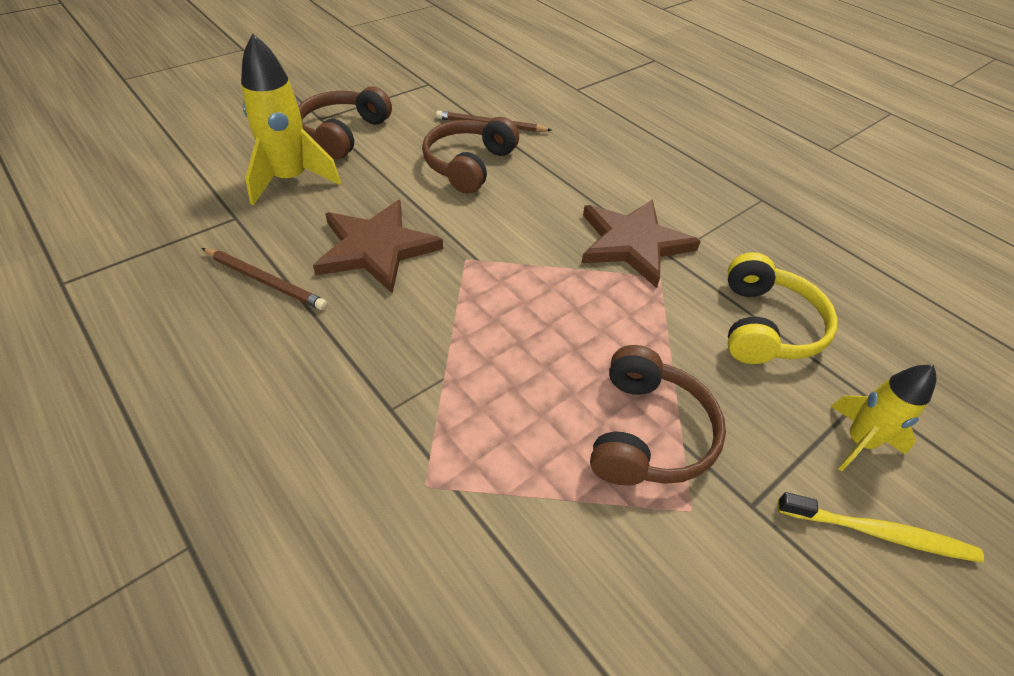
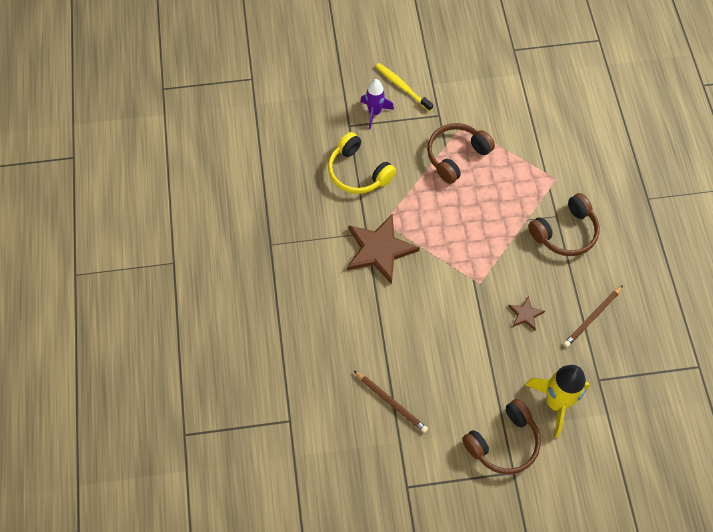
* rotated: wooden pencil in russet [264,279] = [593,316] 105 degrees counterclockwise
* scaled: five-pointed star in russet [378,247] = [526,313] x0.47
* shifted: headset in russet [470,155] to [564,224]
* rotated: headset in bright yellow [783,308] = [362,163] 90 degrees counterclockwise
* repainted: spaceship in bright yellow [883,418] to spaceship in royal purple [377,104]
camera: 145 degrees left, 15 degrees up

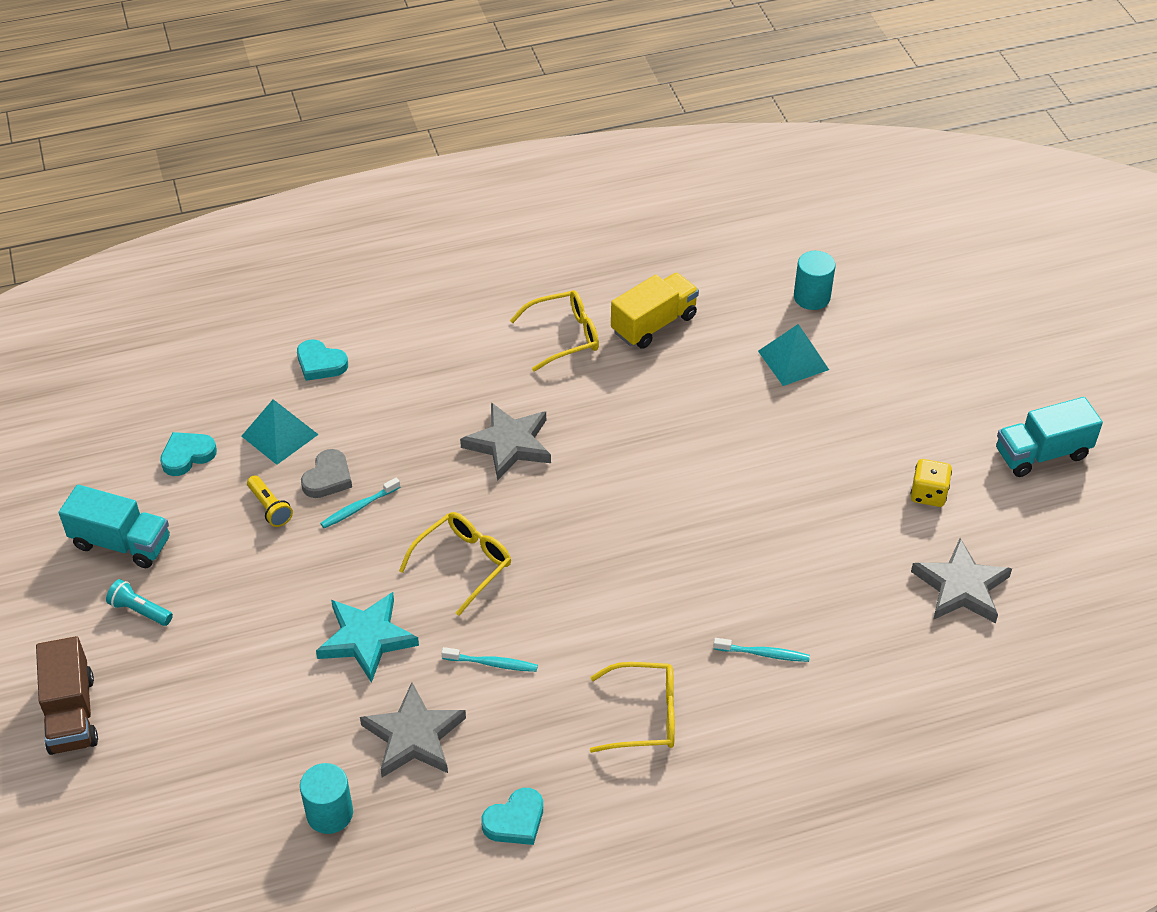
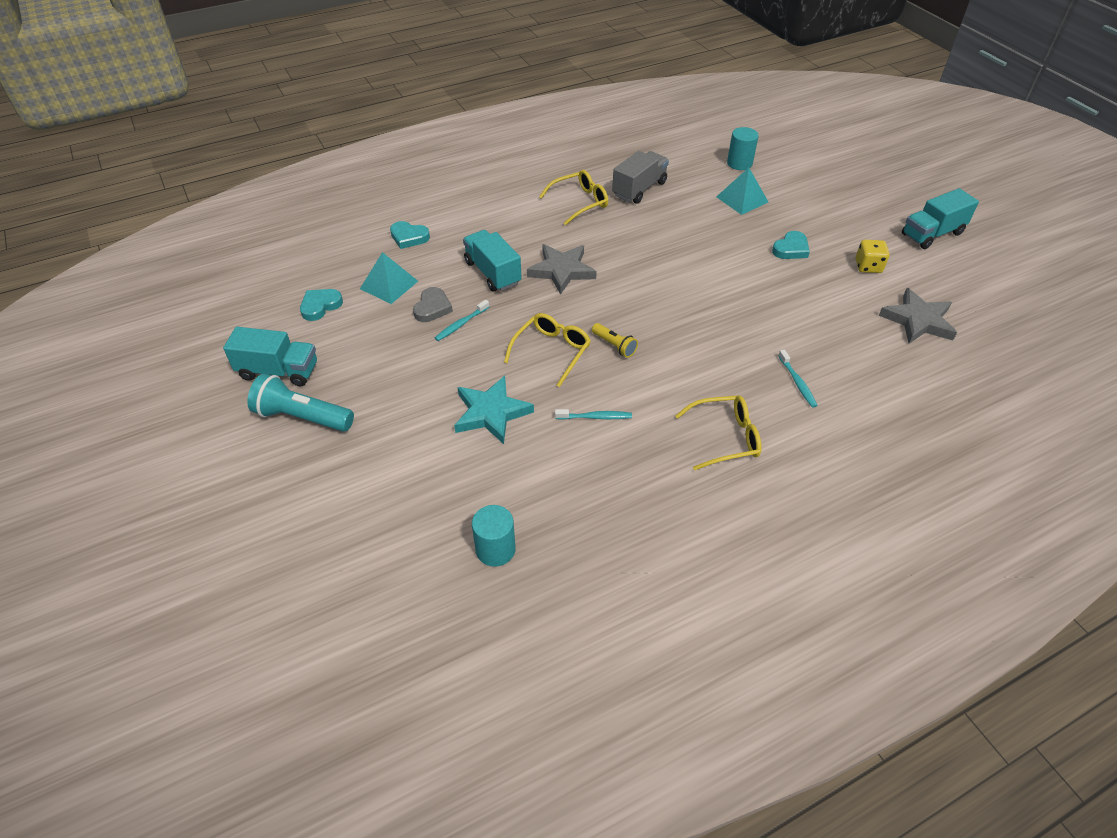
* gone: lorry in russet [67,695]
* scaled: flashlight in turquoise [139,602] = [300,403] x1.83
* shifted: flashlight in bright yellow [270,501] to [615,340]
* gone: five-pointed star in ash-grey [413,730]
* shifted: love heart in turquoise [512,816] to [791,245]
* repainted: lorry in bright yellow [655,311] to lorry in ash-grey [640,177]
* rotated: toothbrush in turquoise [761,650] = [798,378] 75 degrees clockwise
* new: lorry in turquoise [492,260]
camera: 10 degrees left, 0 degrees up

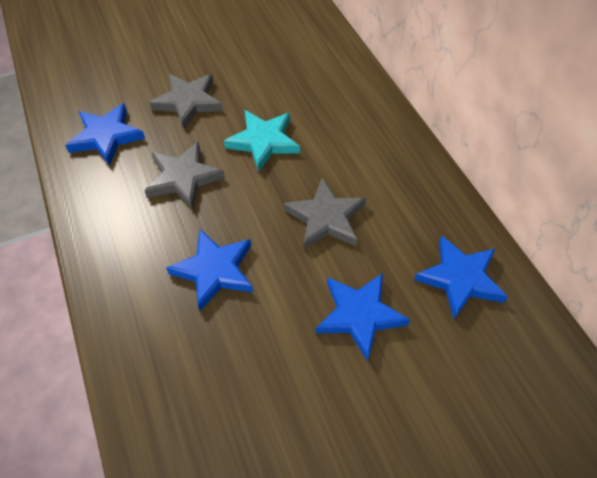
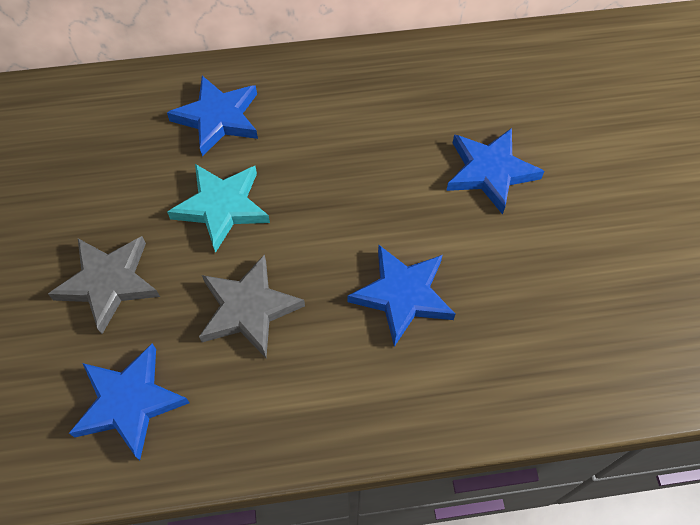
* gone: five-pointed star in ash-grey [325,213]
* shifted: five-pointed star in blue [461,277] to [212,116]
camera: 75 degrees left, 5 degrees up

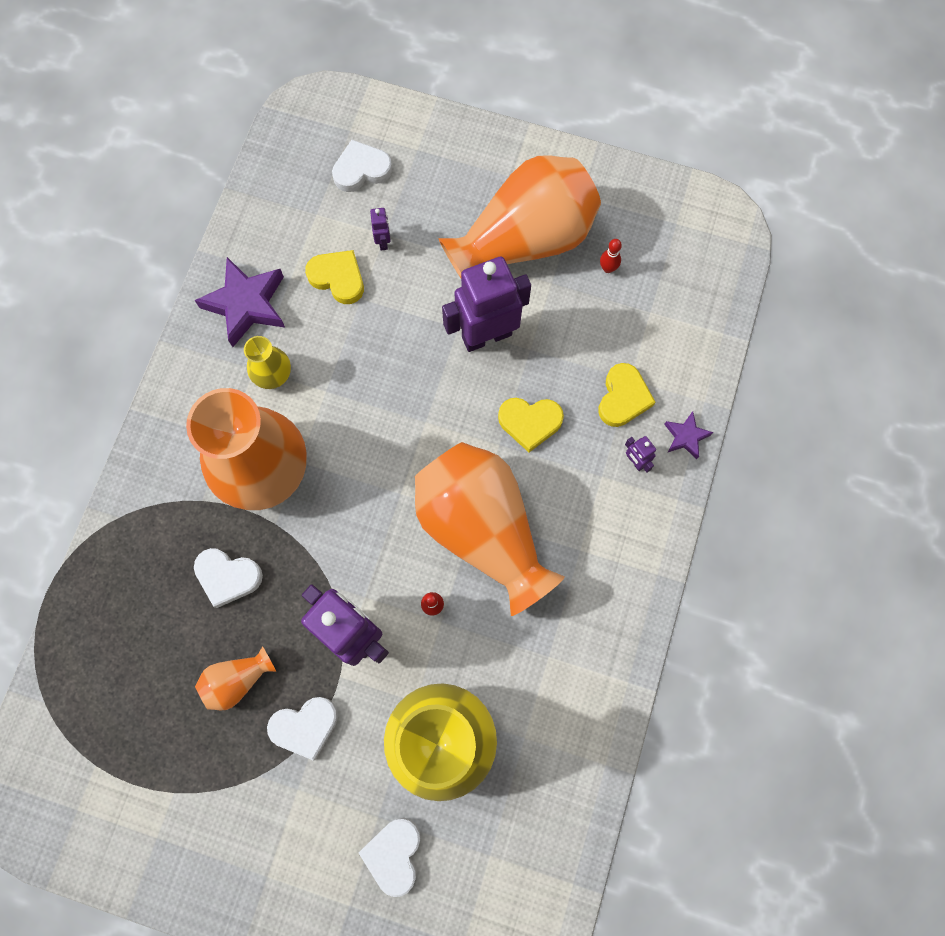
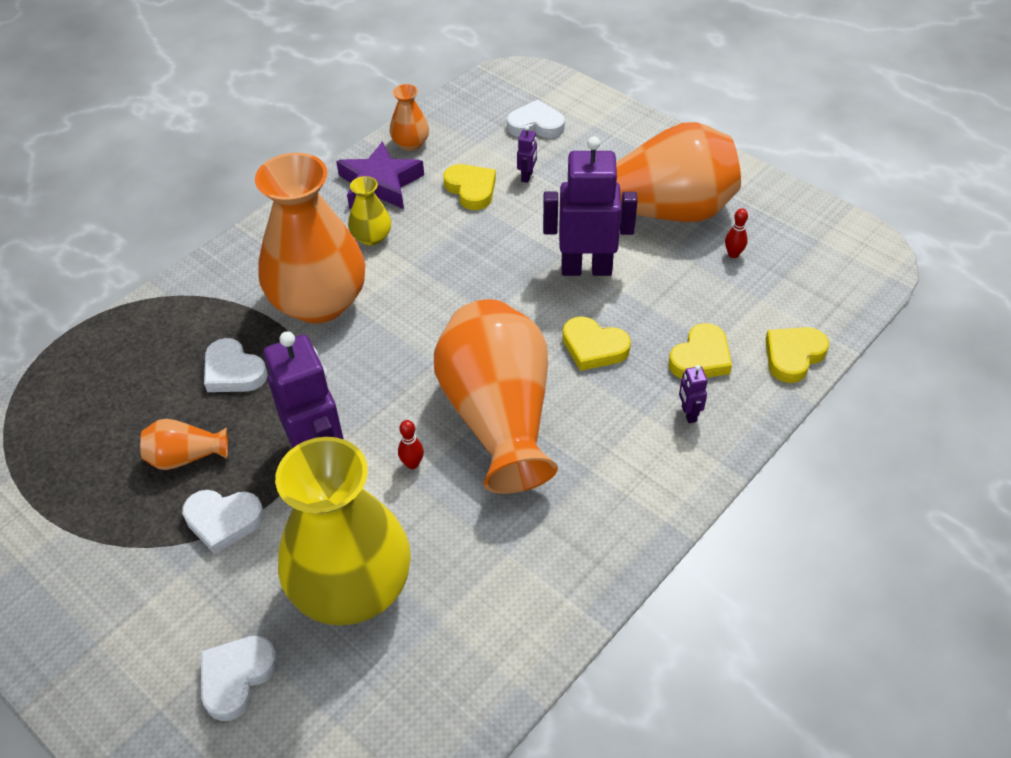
* gone: five-pointed star in royal purple [688,435]
* new: vase in bright orange [409,117]
* new: love heart in bright yellow [797,355]
camera: 25 degrees right, 25 degrees down

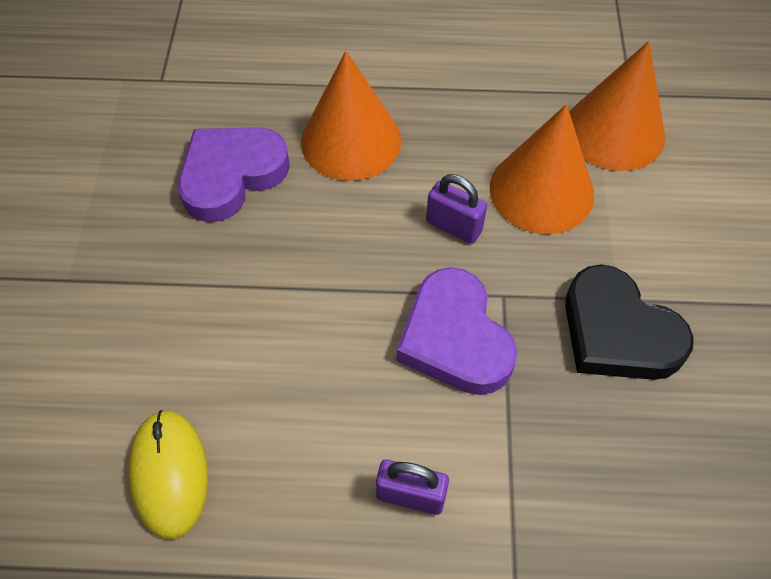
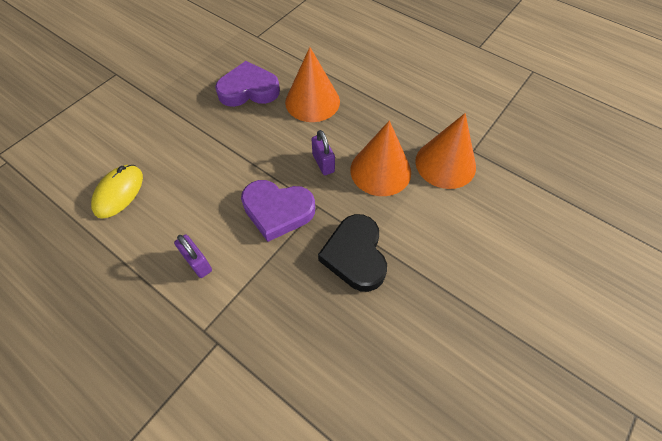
* rotated: love heart in royal purple [456,331] = [278,211] 90 degrees counterclockwise
camera: 35 degrees right, 0 degrees up

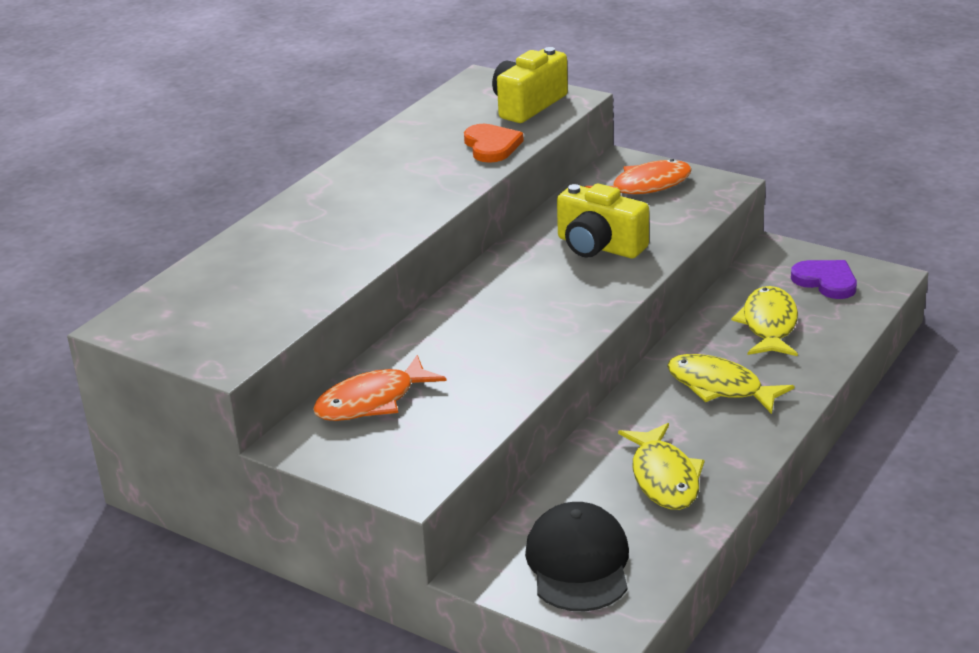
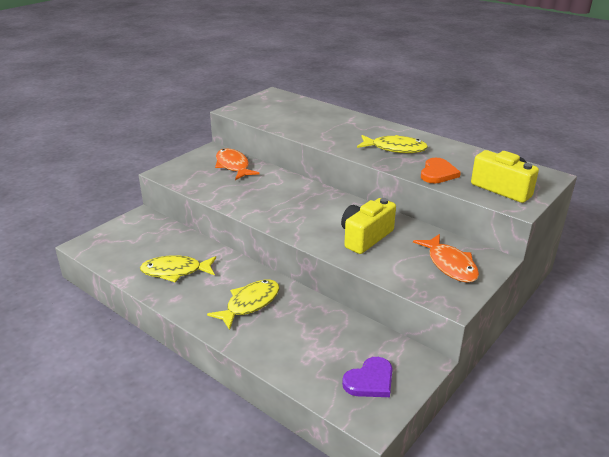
* rotated: love heart in bright orange [494,143] = [441,170] 60 degrees counterclockwise
* gone: peaked cap in ebony [577,556]
* shifted: fish in bright yellow [765,321] to [392,144]
camera: 95 degrees right, 0 degrees up

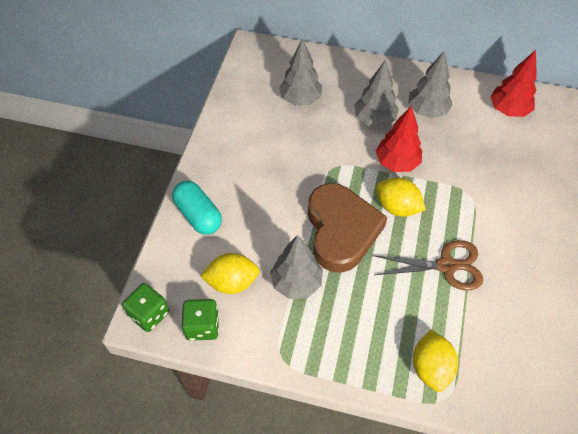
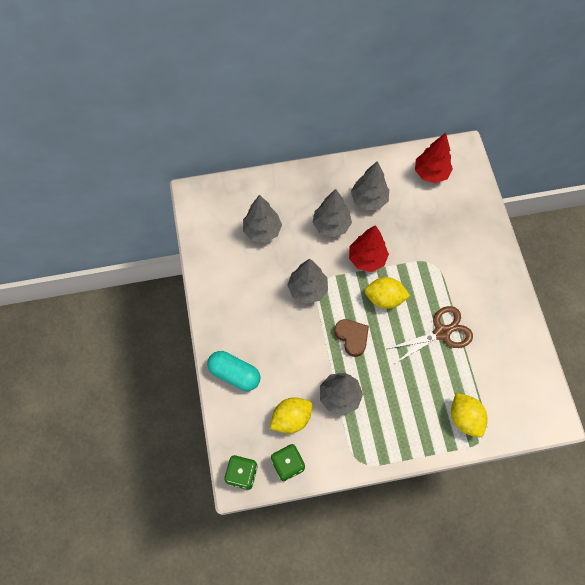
* scaled: love heart in russet [348,228] = [351,338] x0.51
* new: toy tree in ash-grey [307,281]
camera: 25 degrees left, 10 degrees up

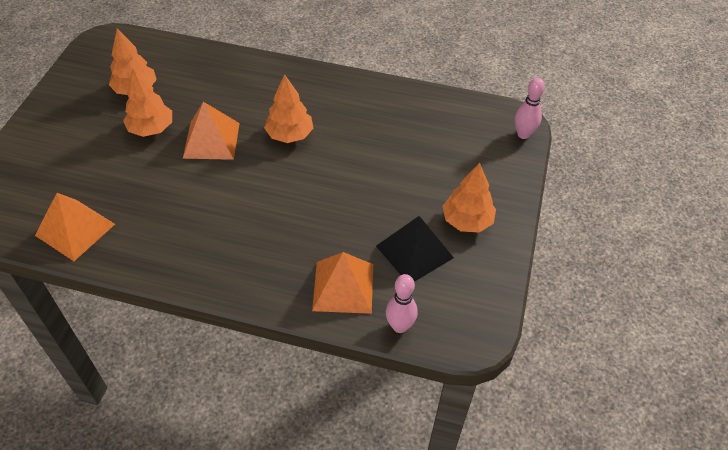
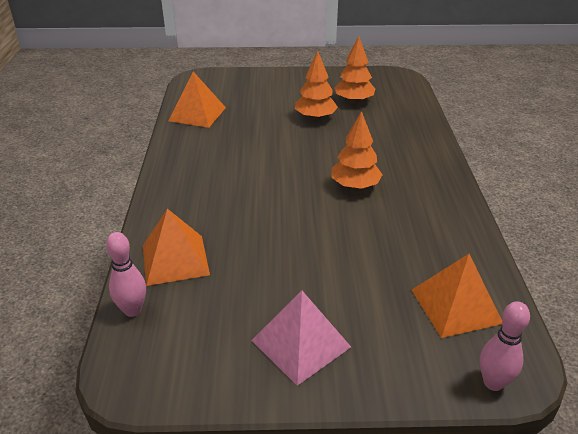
* shifted: pyramid in bright orange [211,131] to [457,296]
* gone: pyramid in ebony [415,249]
* swapped: toy tree in bright orange [469,198] to pyramid in pink [301,338]
camera: 75 degrees right, 15 degrees down

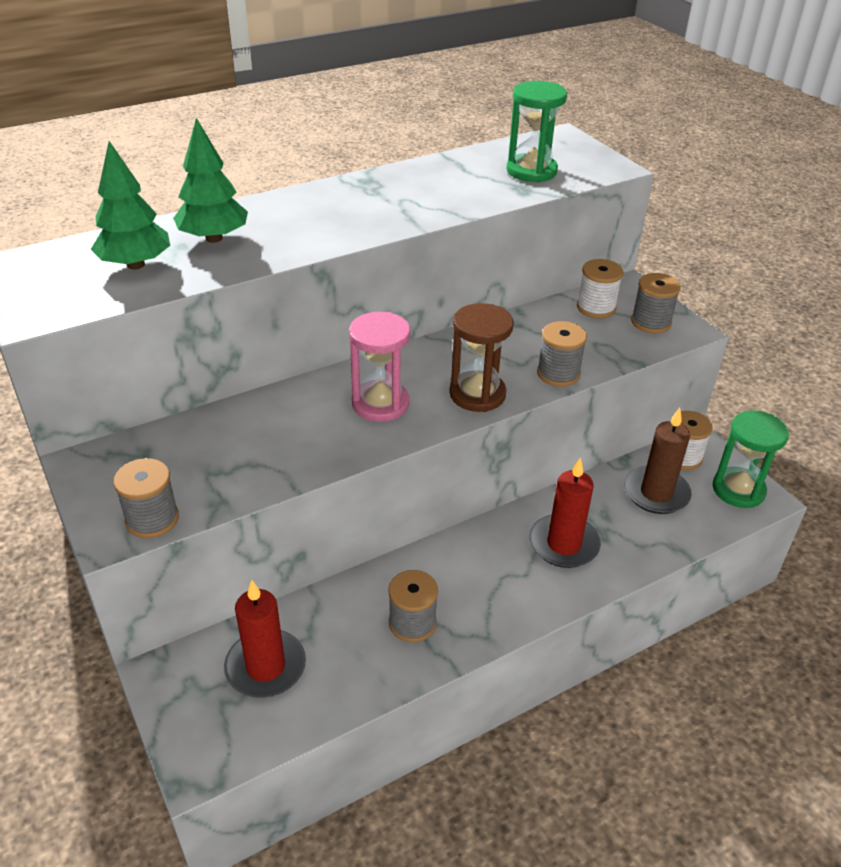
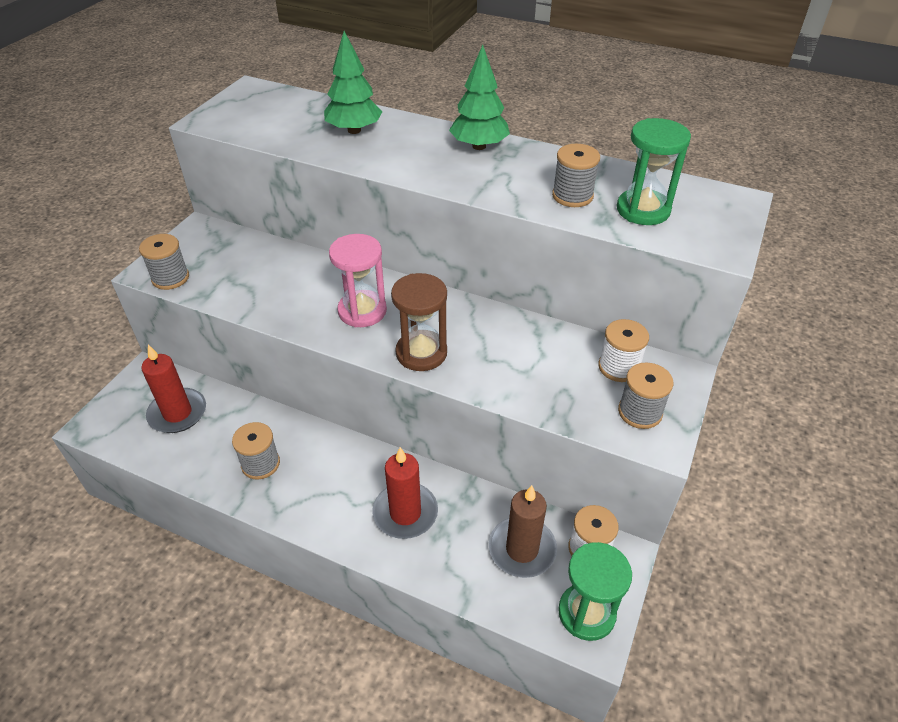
* shifted: toy tree in leaf-green [130,205] to [479,97]
* shifted: reel of thread in ash-grey [562,354] to [576,175]
camera: 55 degrees right, 5 degrees up

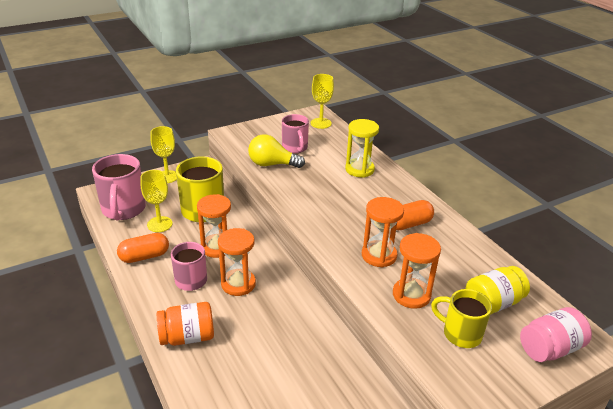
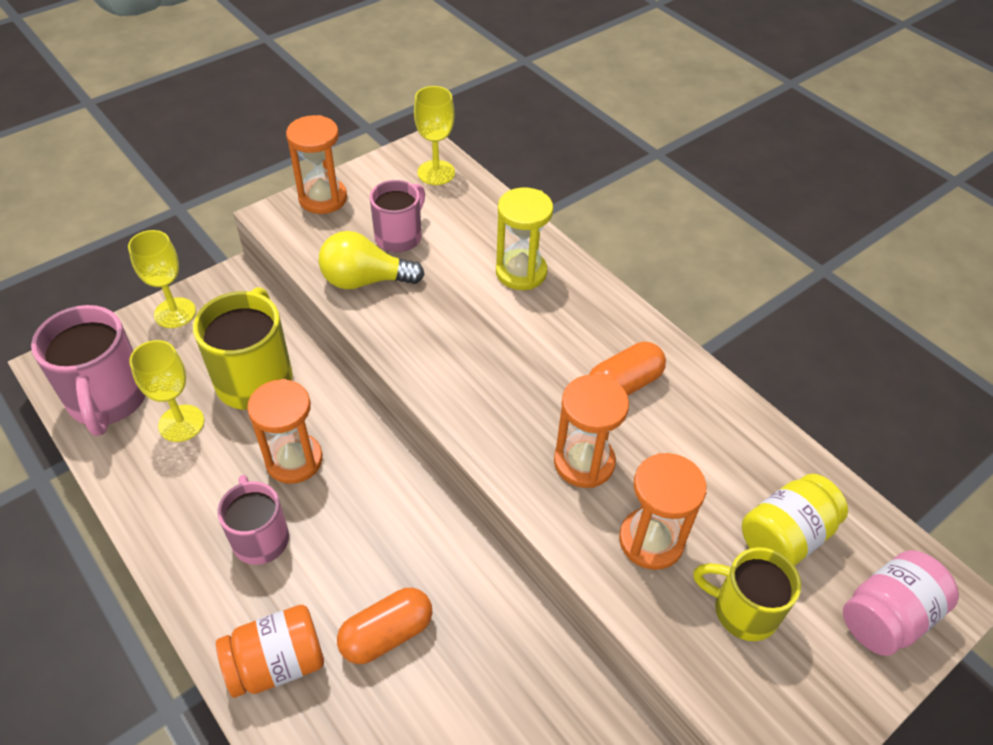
* shifted: pill in bright orange [143,248] to [384,626]
* shifted: hourglass in bright orange [237,262] to [316,164]
* rotated: tea mug in pink [295,133] = [397,216] 120 degrees counterclockwise
camera: 10 degrees left, 15 degrees up

